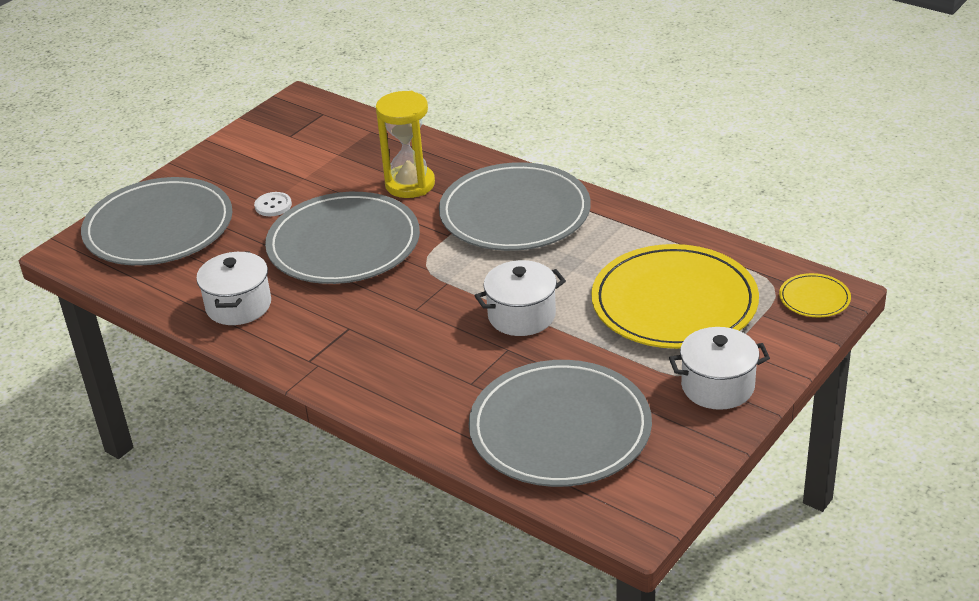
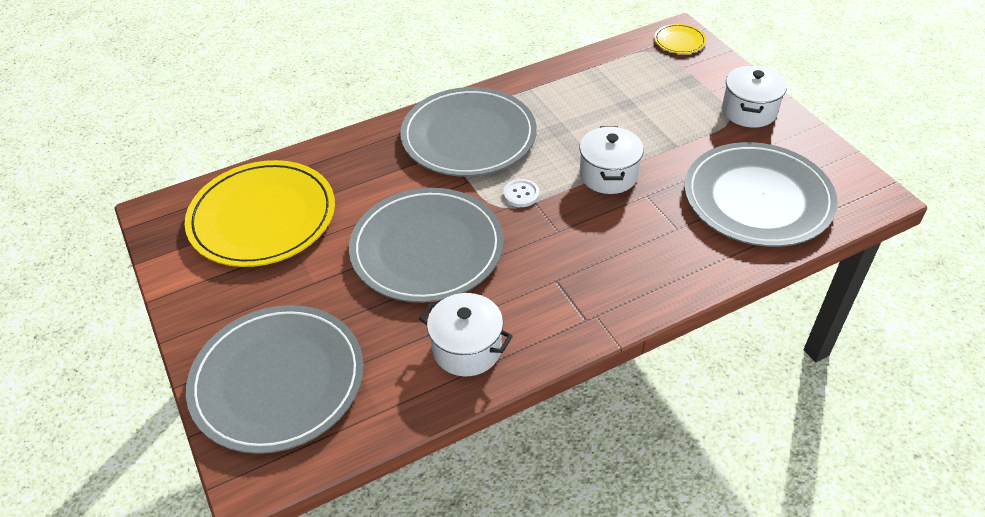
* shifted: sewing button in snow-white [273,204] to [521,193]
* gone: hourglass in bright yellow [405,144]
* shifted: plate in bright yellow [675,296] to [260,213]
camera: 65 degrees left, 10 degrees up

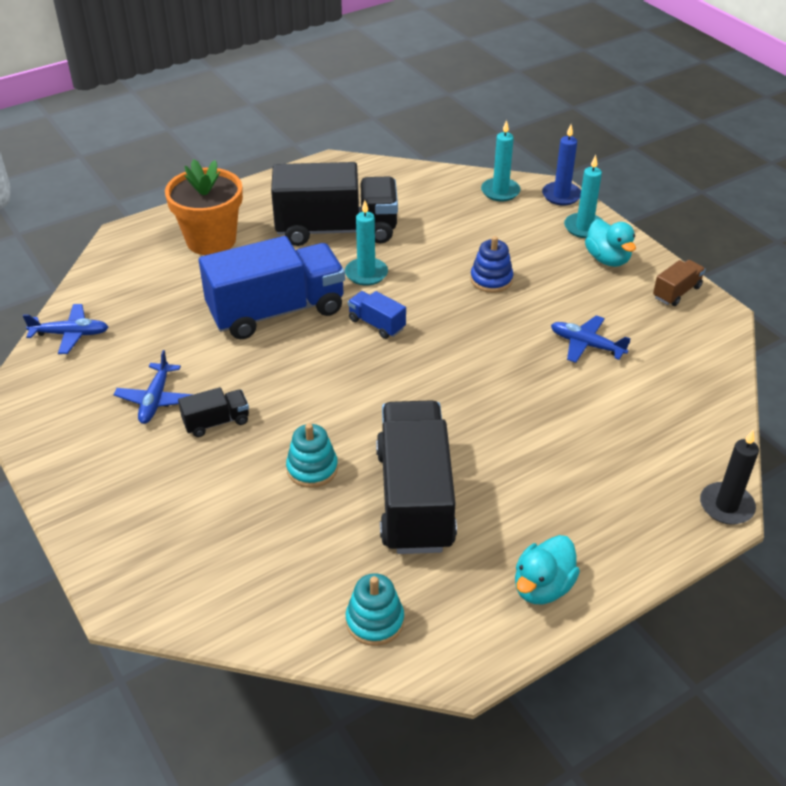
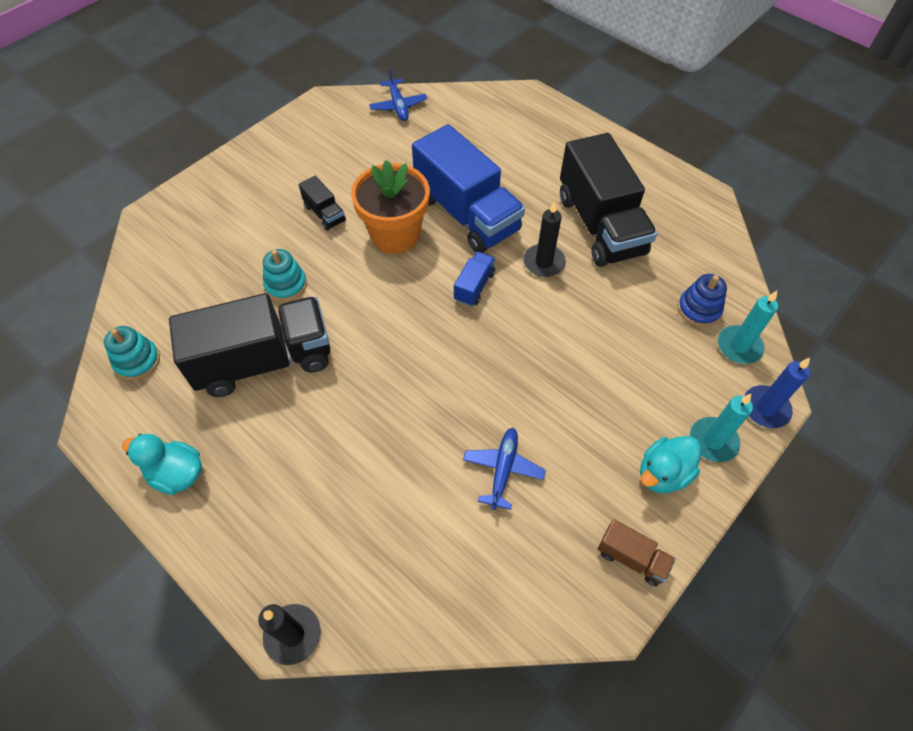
* gone: aeroplane in blue [154,387]
* shifted: flower pot in bright orange [204,207] to [390,207]
* repainted: pillar candle in turquoise [366,243] to pillar candle in ebony [544,239]
* shifted: stacking rings in blue [491,264] to [702,300]
camera: 75 degrees right, 15 degrees up

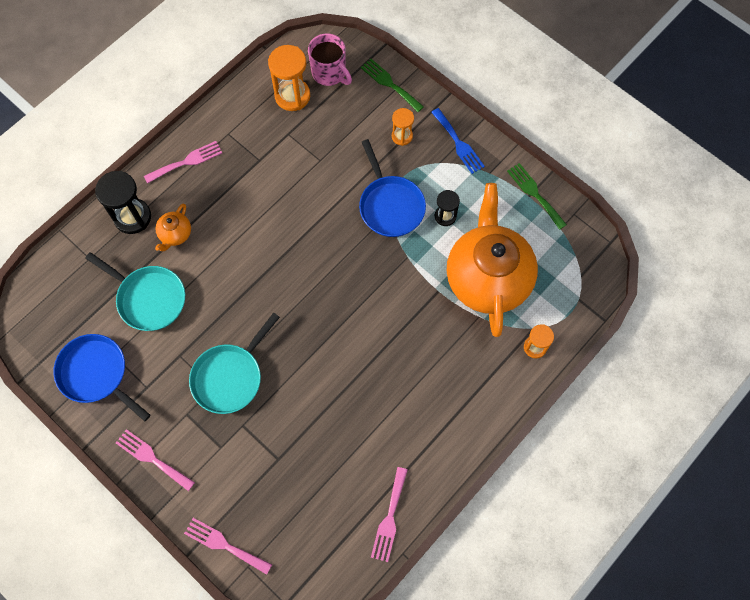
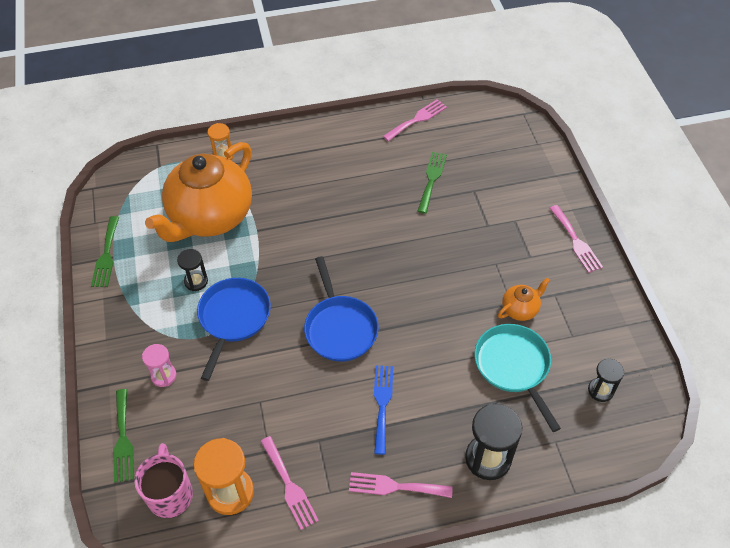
* shifted: pan in blue [101,377] to [341,309]
* shifted: tea pot in bright orange [173,227] to [524,299]
* shifted: fork in pink [228,546] to [289,483]
* gone: pan in turquoise [234,363]
* repainted: hourglass in bright orange [403,127] to hourglass in pink [159,365]
* shifted: fork in blue [458,141] to [383,410]
* new: fork in leaf-green [432,183]
* new: hourglass in ebony [606,380]
camera: 145 degrees left, 15 degrees down

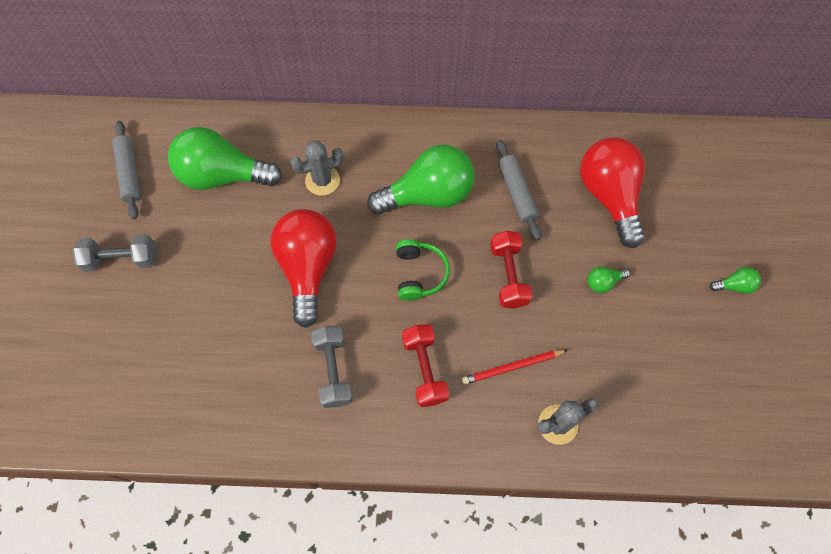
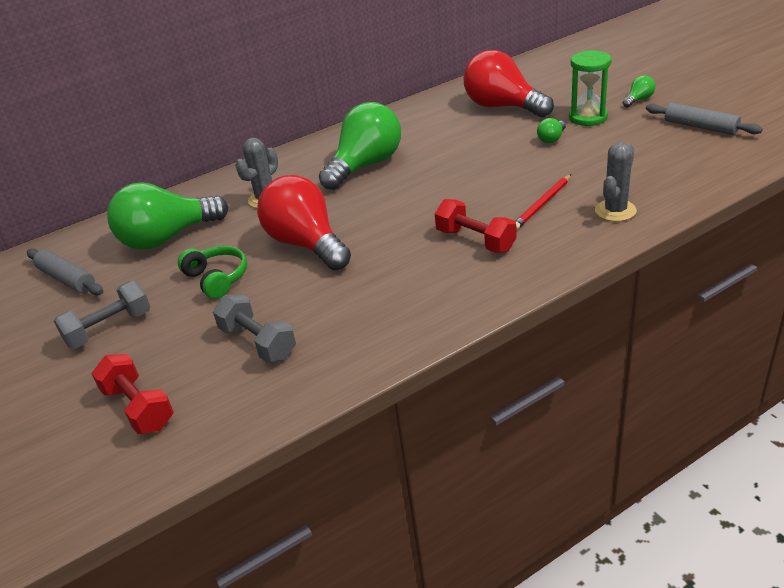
* shifted: free weight in ash-grey [332,367] to [254,328]
* shifted: headset in leaf-green [423,270] to [212,272]
* shifted: free weight in red [511,269] to [132,394]
* shifted: dough roller in ash-grey [518,190] to [704,119]
* new: hourglass in leaf-green [590,88]
camera: 30 degrees left, 30 degrees down

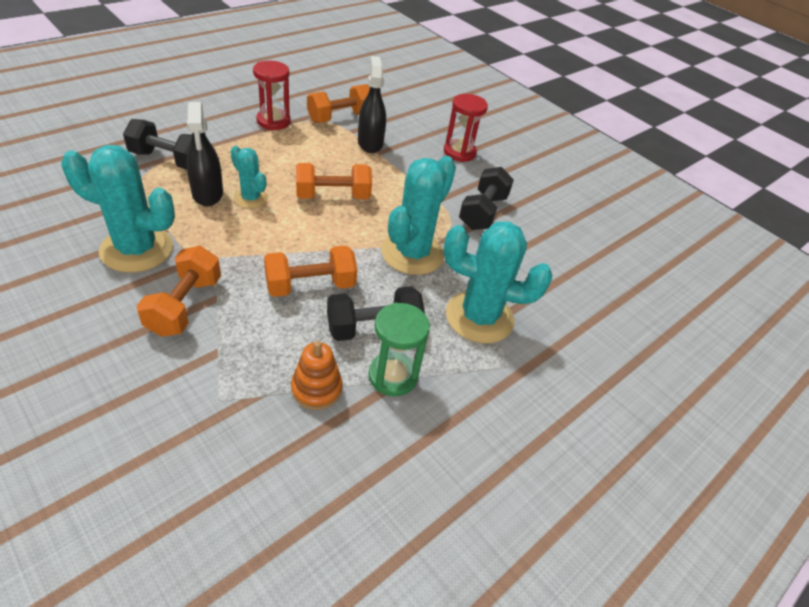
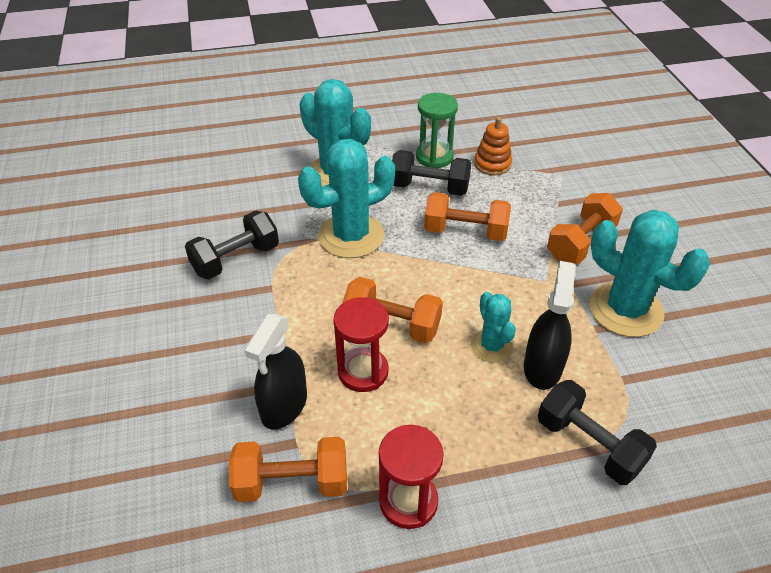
* shifted: hourglass in red [466,128] to [361,344]
camera: 145 degrees left, 0 degrees up

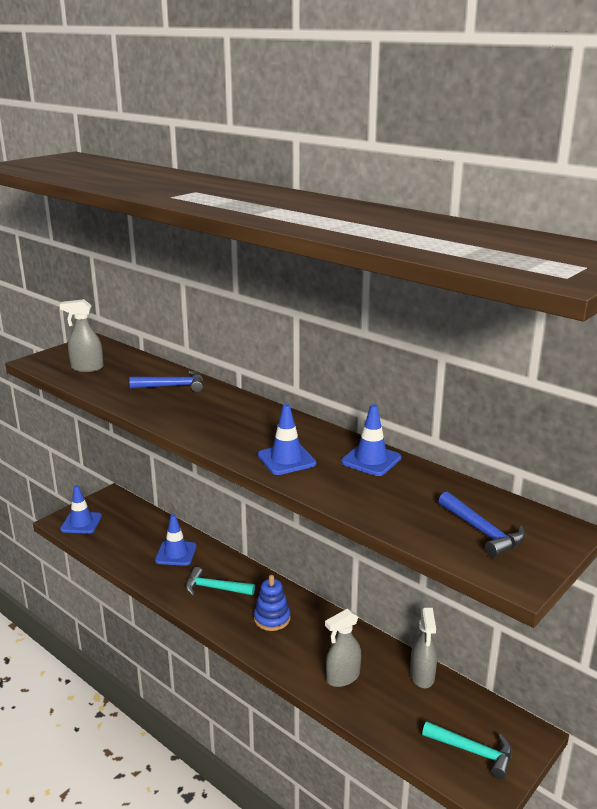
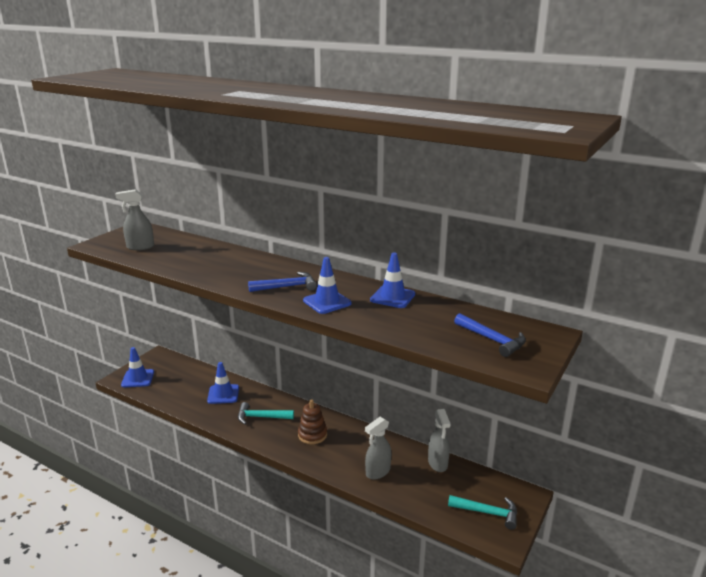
* shifted: hammer in blue [166,381] to [282,282]
* repainted: stacking rings in blue [272,603] to stacking rings in russet [312,421]
camera: 10 degrees left, 0 degrees up

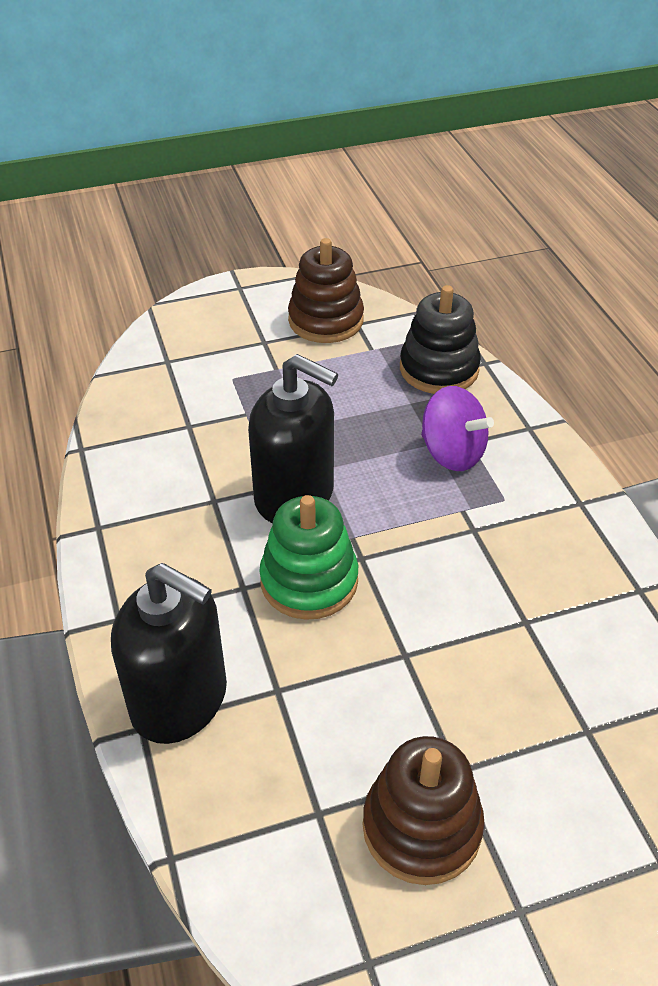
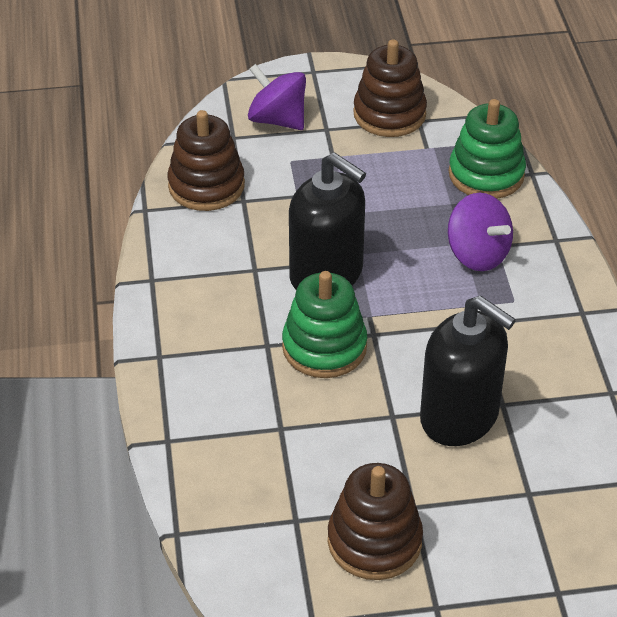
* shifted: soap pump in ebony [169,653] to [468,370]
* repainted: stacking rings in ebony [440,339] to stacking rings in leaf-green [487,149]
* new: stacking rings in russet [206,160]
* new: whirligig in royal purple [277,97]
camera: 10 degrees right, 0 degrees up

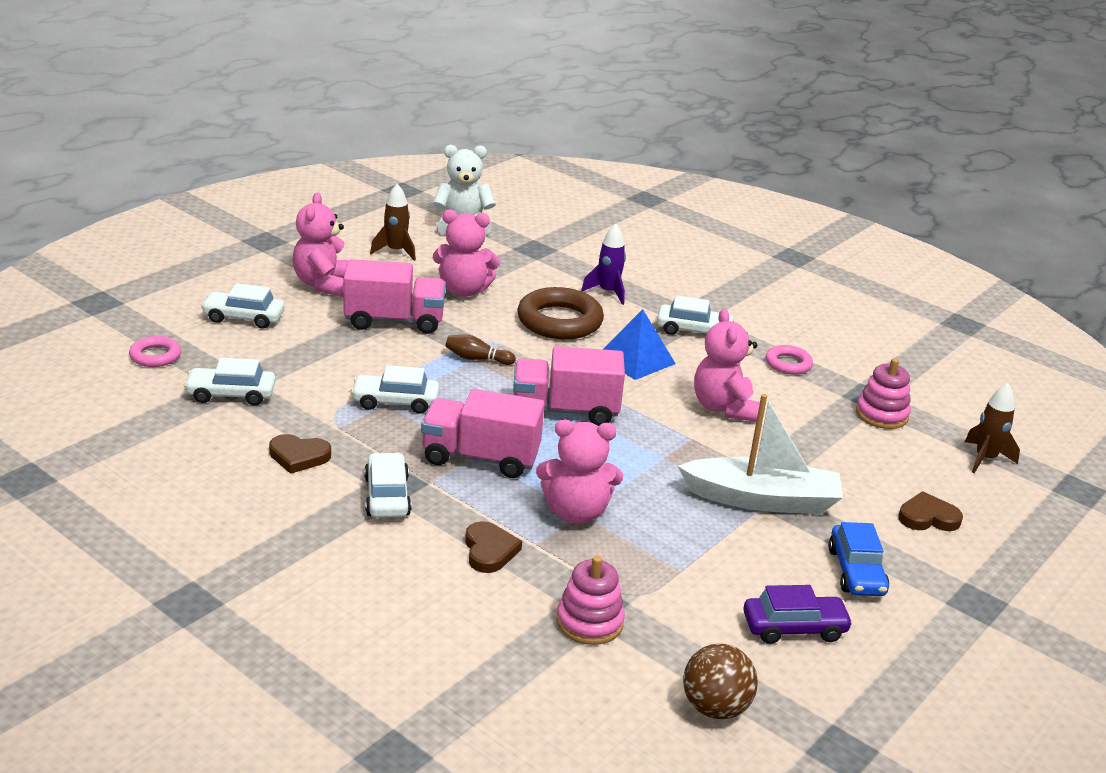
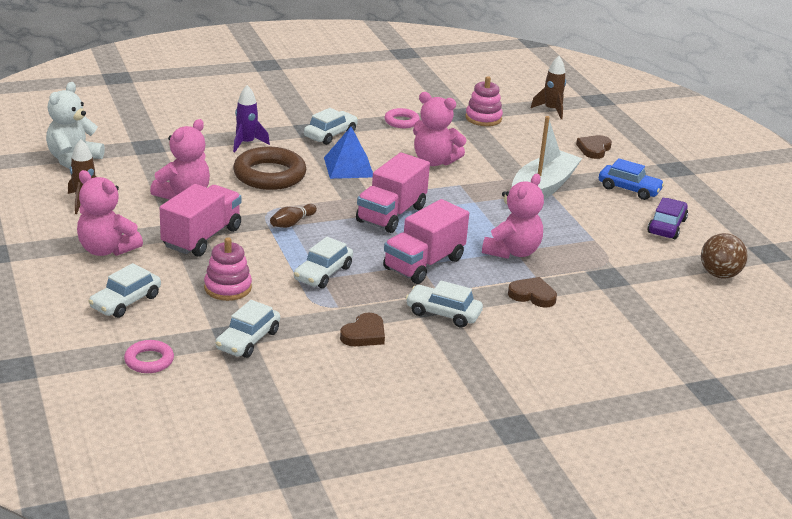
* shifted: stacking rings in pink [590,600] to [228,269]
camera: 60 degrees left, 0 degrees up

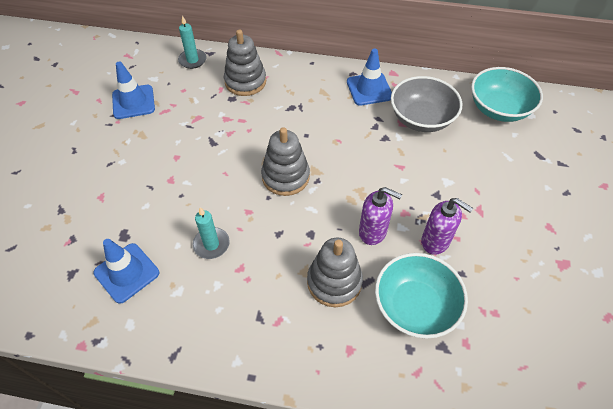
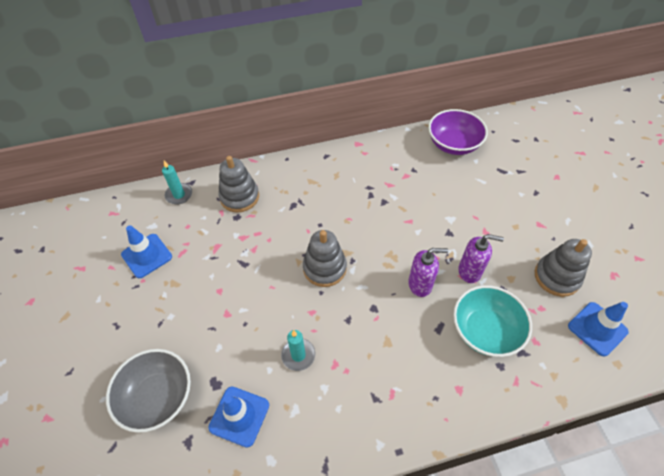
* shifted: stacking rings in ash-grey [335,272] to [563,268]
* shifted: road cone in blue [369,77] to [598,329]
* shifted: serving bowl in ash-grey [426,104] to [148,391]
* repainted: serving bowl in turquoise [507,94] to serving bowl in royal purple [458,132]
camera: 25 degrees left, 0 degrees up

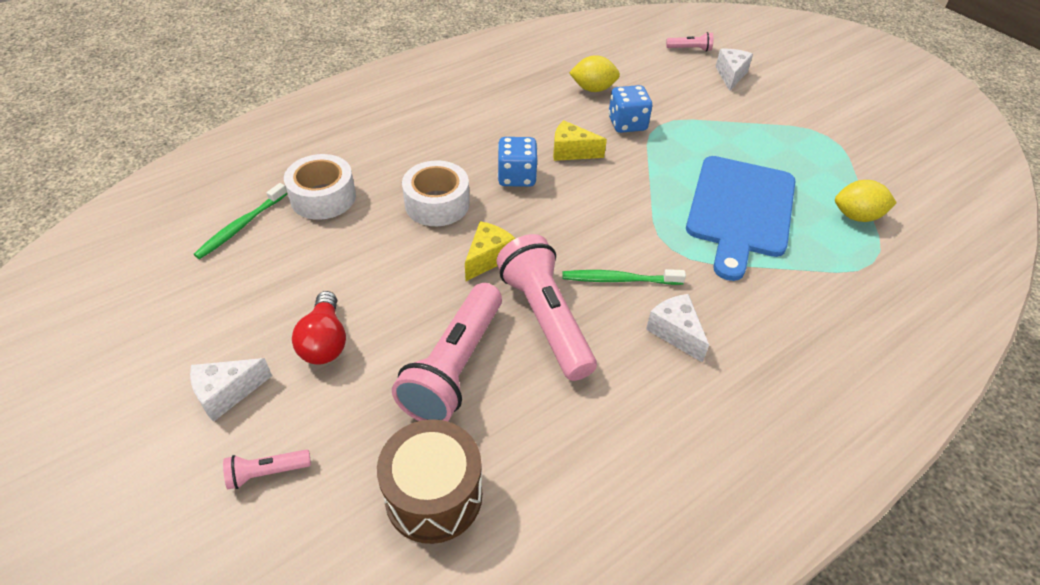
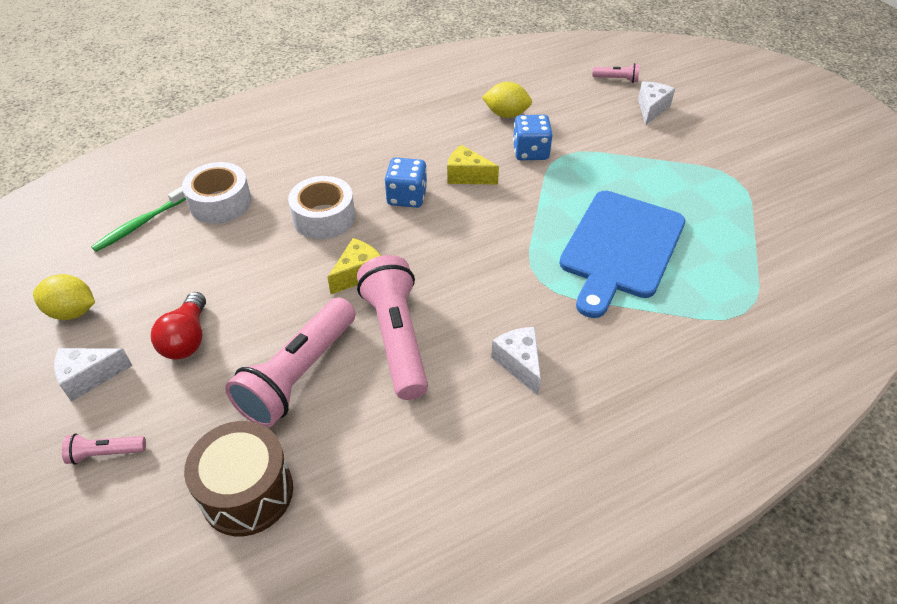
* gone: toothbrush in leaf-green [624,277]
* shifted: lemon in bright yellow [866,201] to [64,297]
camera: 10 degrees right, 0 degrees up

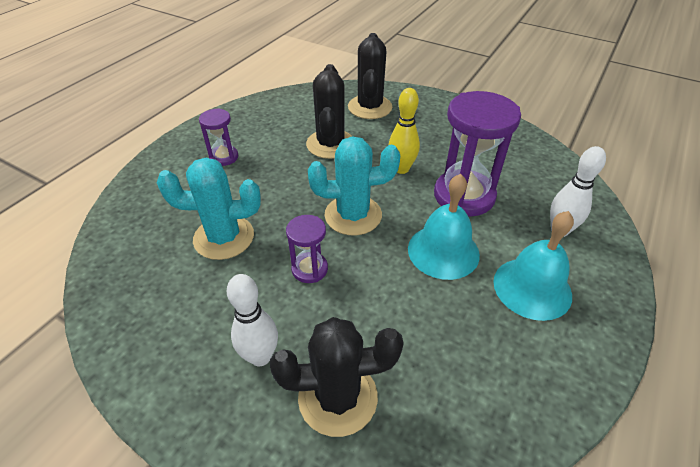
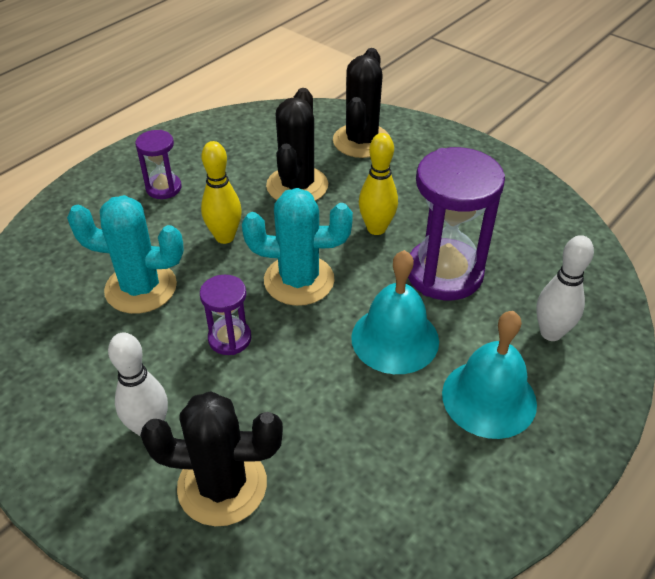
* new: tenpin in bright yellow [221,192]
camera: 10 degrees right, 0 degrees up

